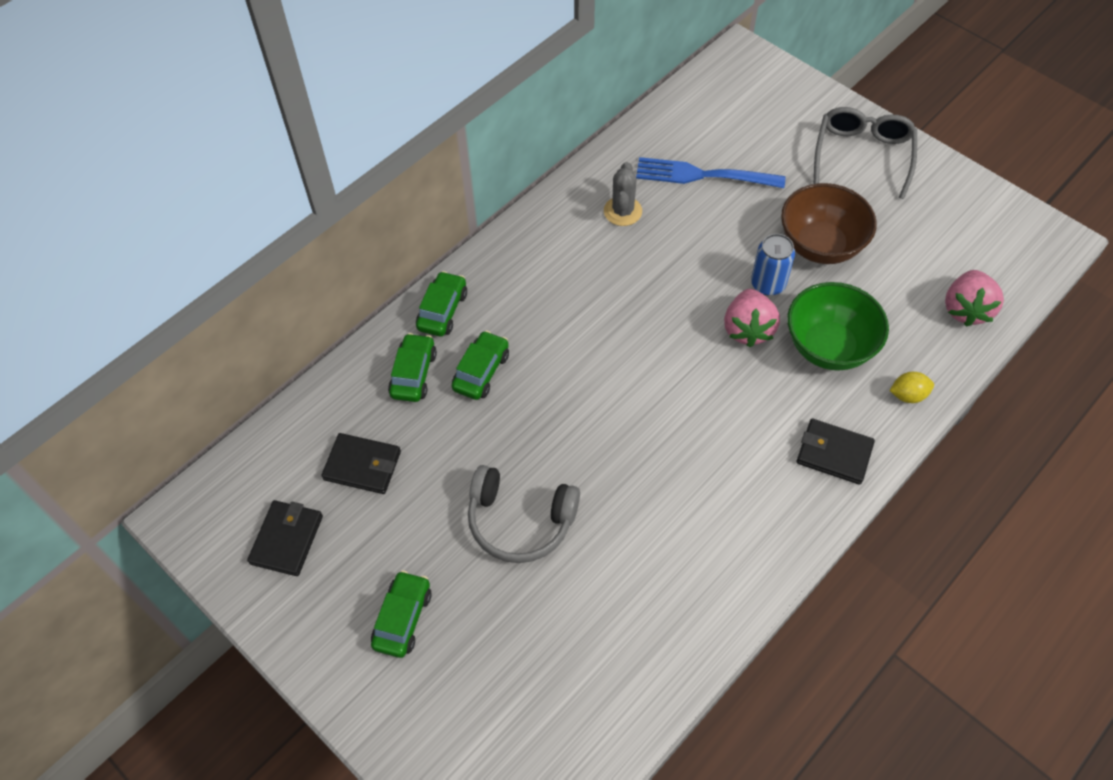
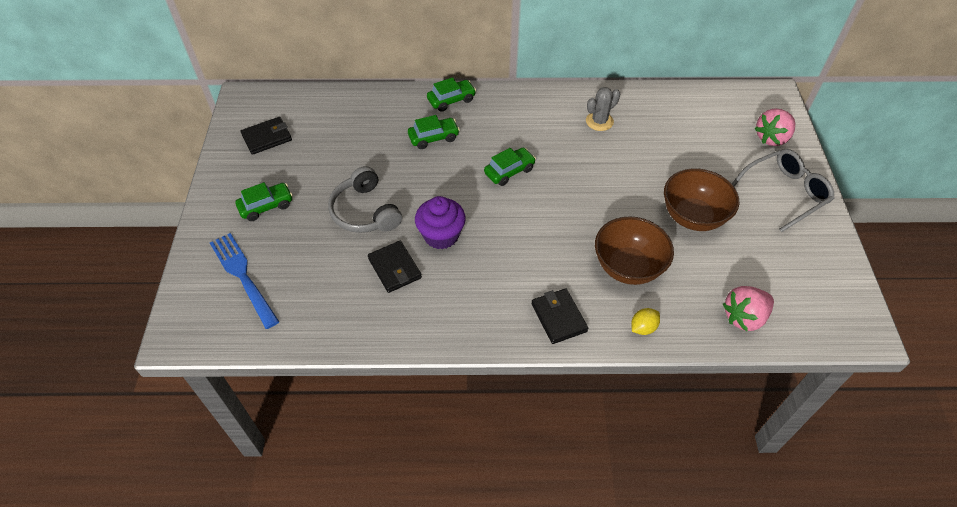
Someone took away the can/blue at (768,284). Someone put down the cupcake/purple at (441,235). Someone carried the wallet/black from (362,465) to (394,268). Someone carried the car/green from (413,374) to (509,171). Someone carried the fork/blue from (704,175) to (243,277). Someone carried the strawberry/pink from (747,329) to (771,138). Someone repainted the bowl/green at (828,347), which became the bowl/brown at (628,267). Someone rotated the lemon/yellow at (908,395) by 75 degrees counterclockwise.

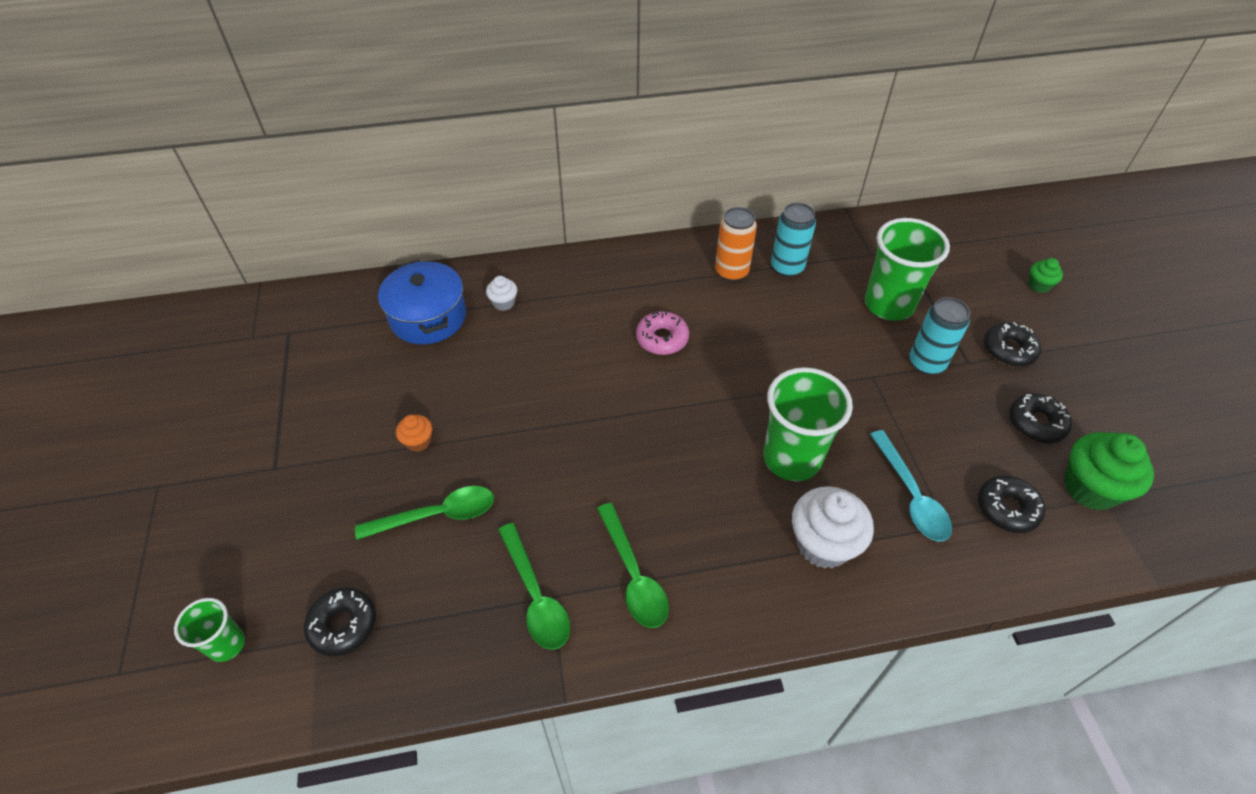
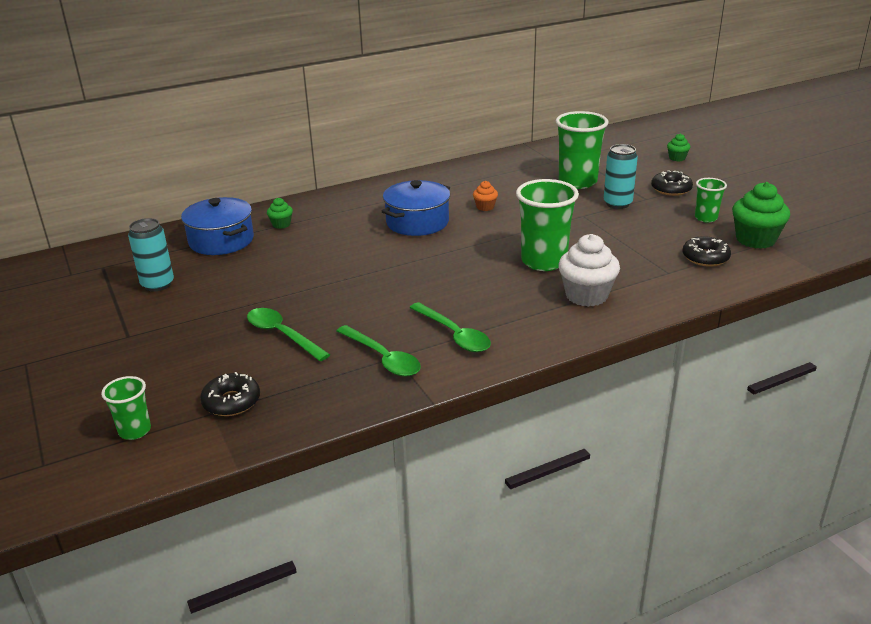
Someone took away the can/orange at (731,272). Someone took away the spoon/turquoise at (911,496). Someone carried the cupcake/orange from (418,441) to (485,207). Someone carried the can/turquoise from (787,267) to (157,284). Someone swapped the donut/pink at (662,338) for the pot/blue at (417,222). Someone swapped the donut/black at (1036,423) for the cup/green at (706,218). Someone repainted the cupcake/white at (503,303), which became the cupcake/green at (281,224). Someone rotated the spoon/green at (437,515) by 105 degrees counterclockwise.

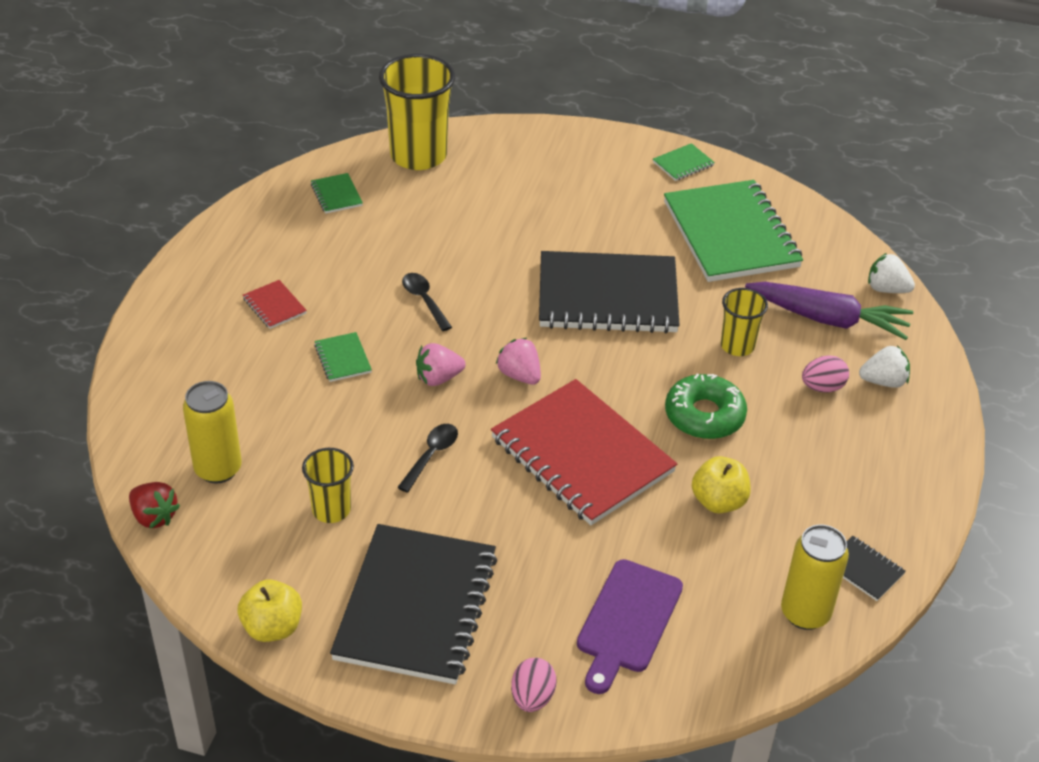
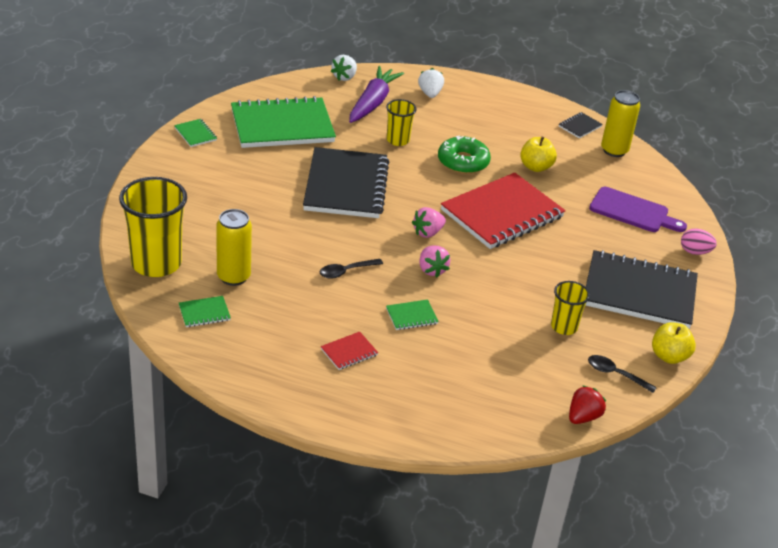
Someone took away the egg/pink at (822,387). Someone carried the can/yellow from (218,469) to (233,277). Someone carried the spoon/black from (431,455) to (615,374).

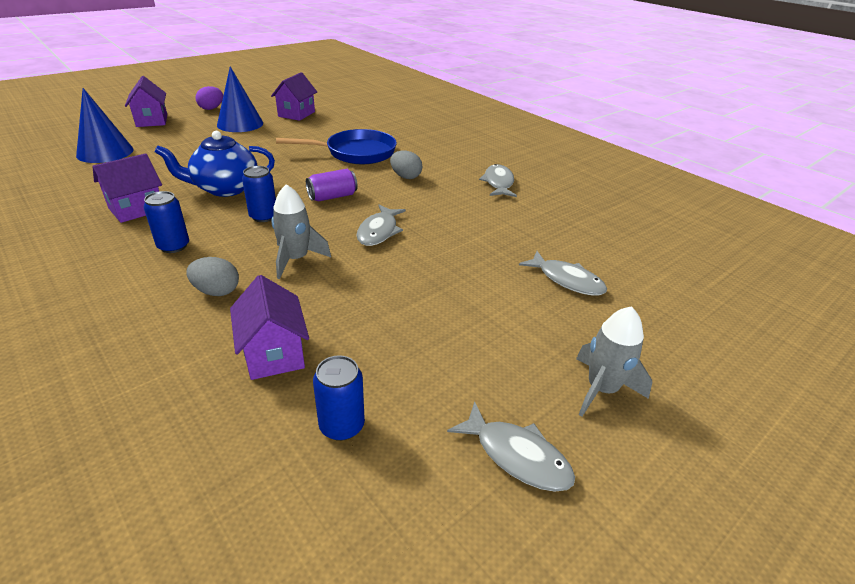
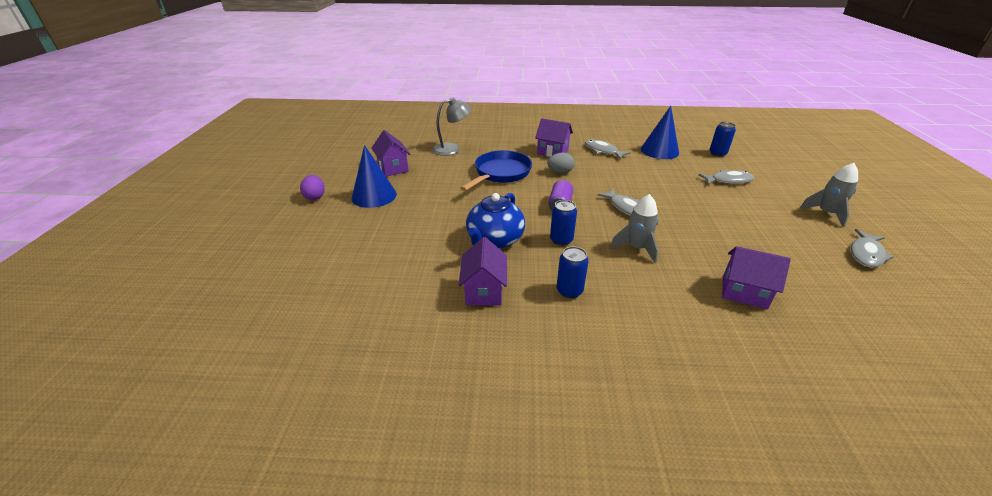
Someone took away the egg/grey at (217,291). Someone put down the lamp/grey at (452,149). Someone carried the cone/blue from (105,152) to (659,151). Someone carried the house/purple from (152,120) to (552,152). Someone carried the can/blue from (342,425) to (717,153). Someone rotated the fish/grey at (517,456) by 135 degrees clockwise.

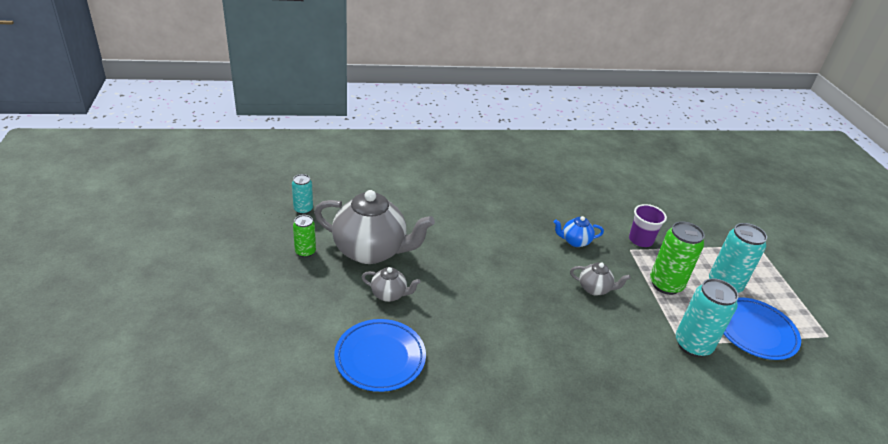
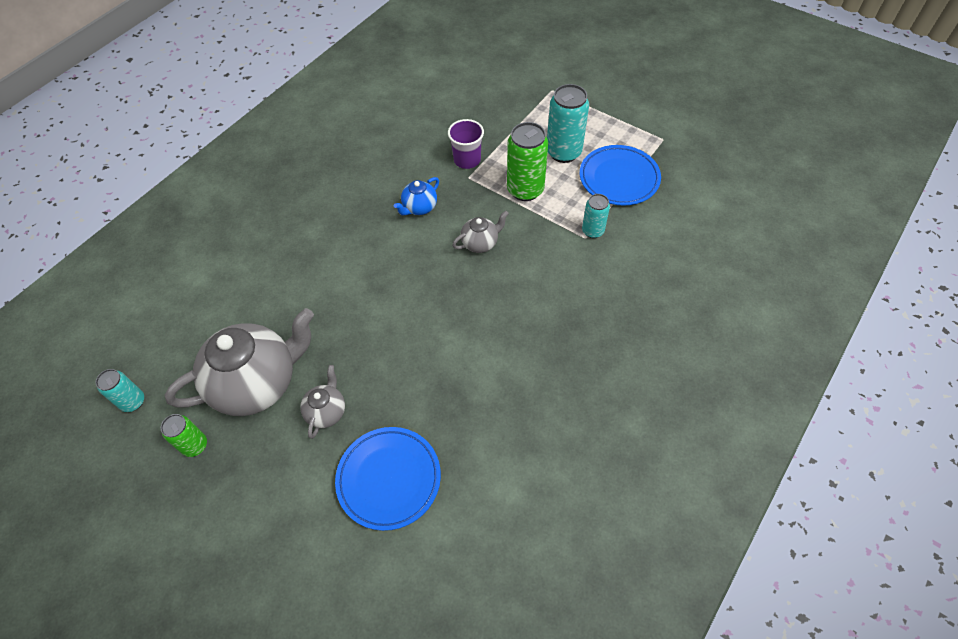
Someone rotated the teapot/grey at (389,294) by 45 degrees counterclockwise. Someone scaled the can/turquoise at (693,345) by 0.58.

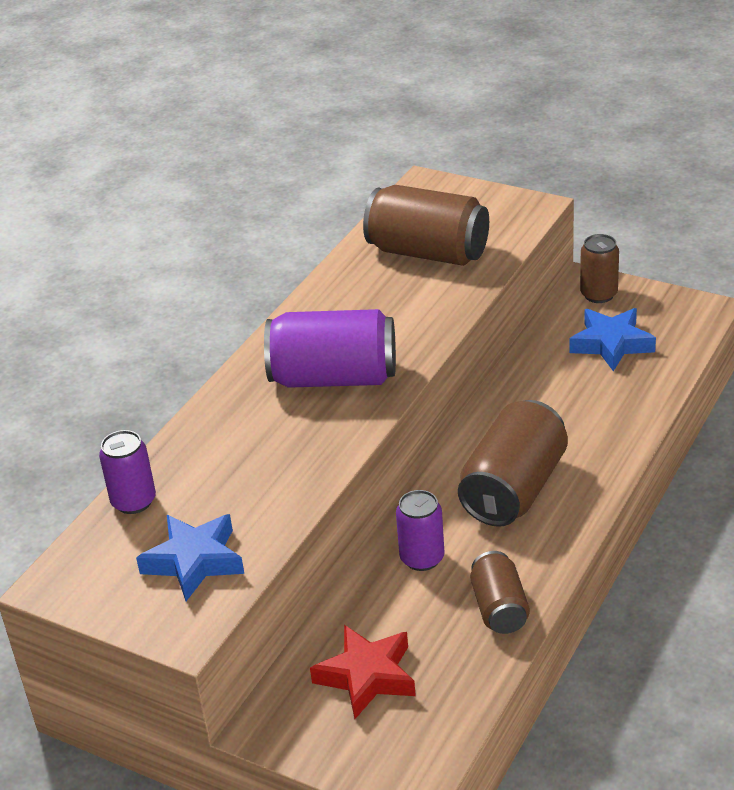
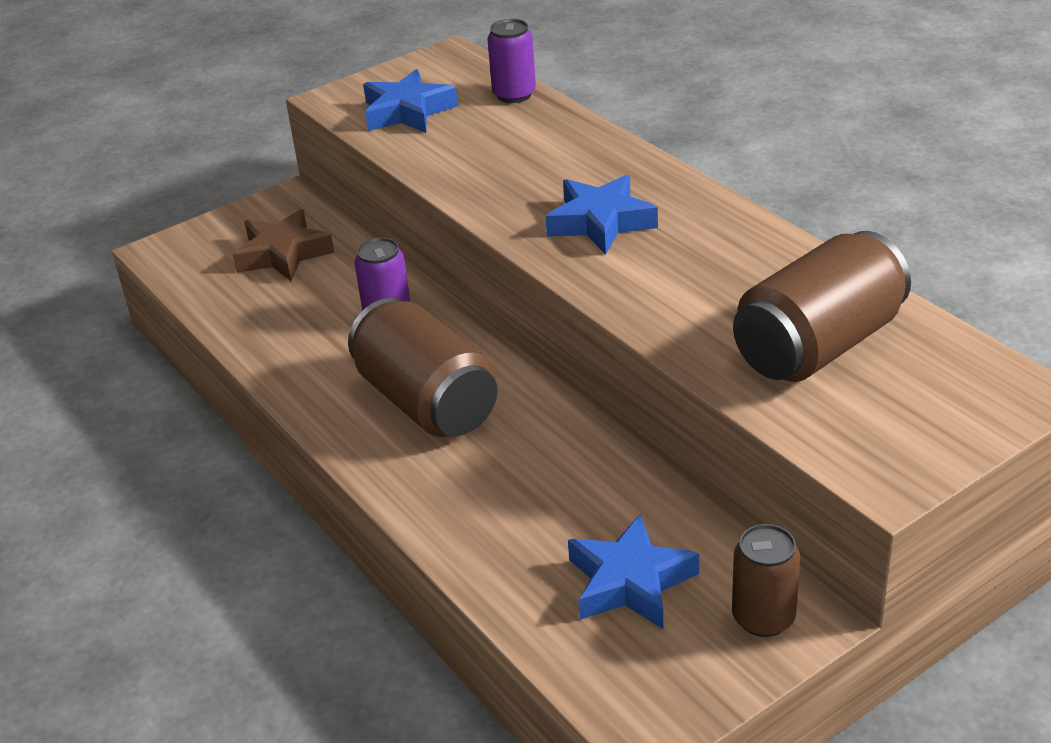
Someone took away the can/brown at (499,608). Someone swapped the can/purple at (334,378) for the star/blue at (600,222). Someone repainted the star/red at (367,676), which became the star/brown at (283,254).

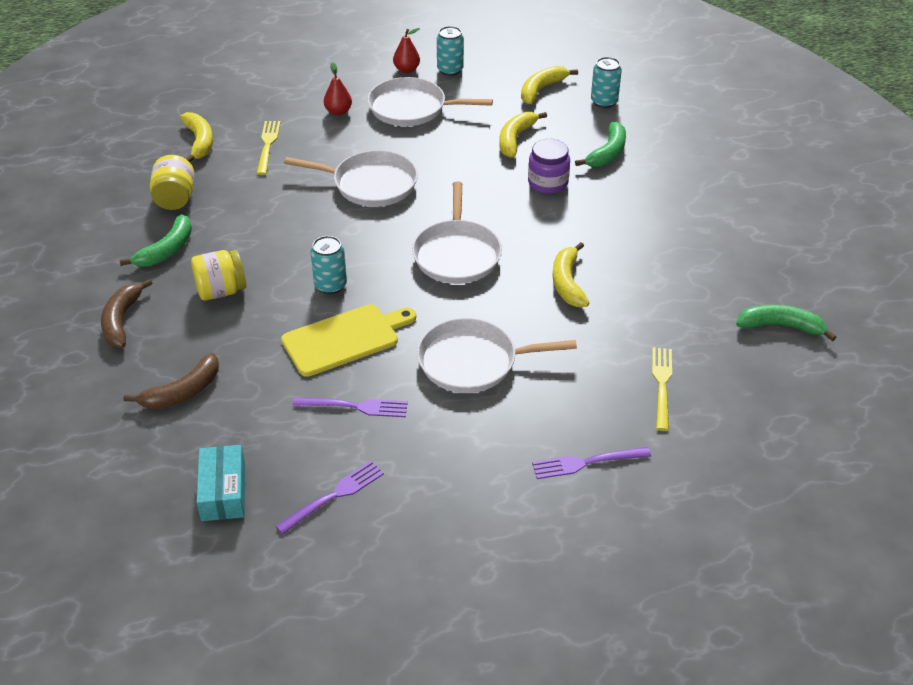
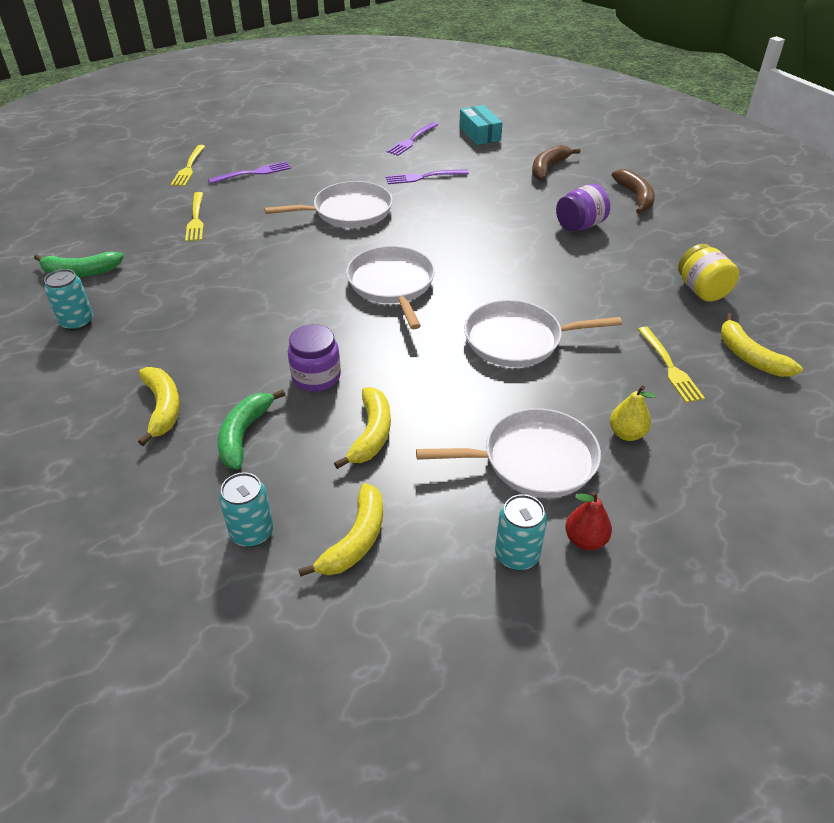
Someone took away the banana/green at (167,250). Someone took away the cutting board/yellow at (345,339). Someone put down the fork/yellow at (189,167). Someone carried the can/turquoise from (330,285) to (77,322). Someone carried the banana/yellow from (567,283) to (163,408). Someone repainted the jar/yellow at (221,291), which became the jar/purple at (580,225). Someone repainted the pear/red at (338,112), which became the pear/yellow at (626,433).

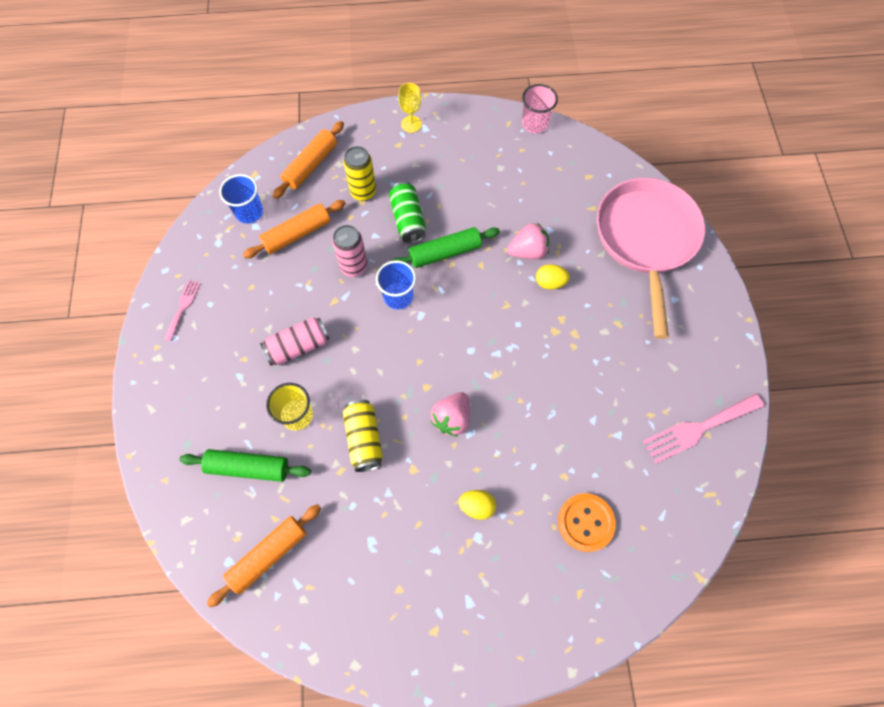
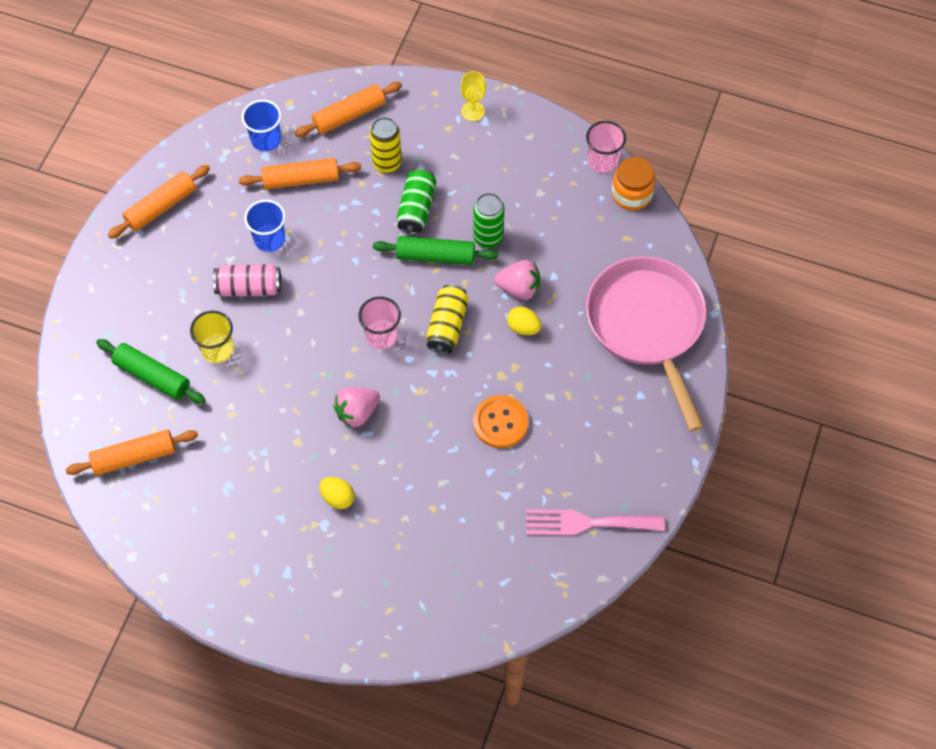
Someone took away the can/pink at (354,267). Someone put down the cup/pink at (381,335). Someone put down the can/green at (488,238). Someone put down the jar/orange at (631,194). Someone carried the can/yellow from (364,439) to (447,326). Someone carried the cup/blue from (398,296) to (269,239). Someone carried the button/orange from (585,522) to (500,422). Someone swapped the fork/pink at (183,307) for the rolling pin/orange at (161,207). Someone rotated the pan/pink at (646,240) by 45 degrees counterclockwise.

